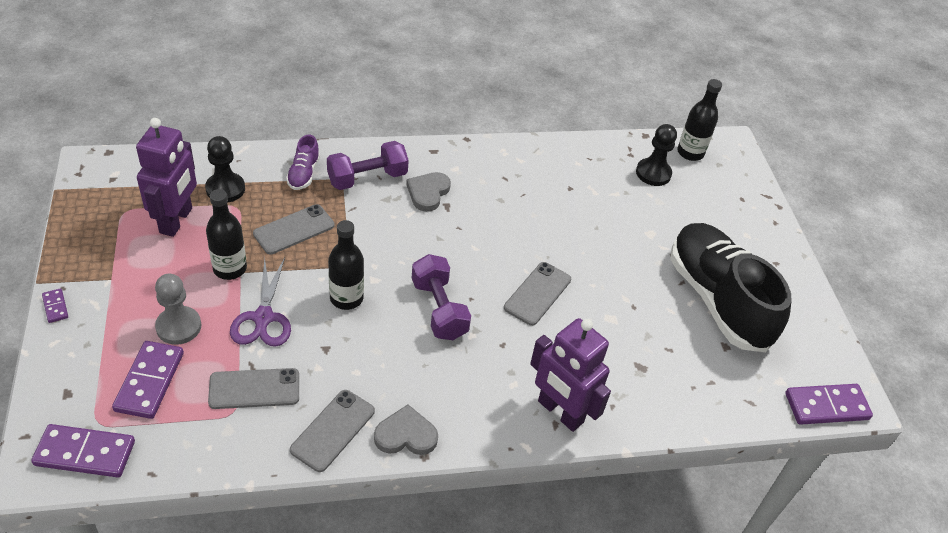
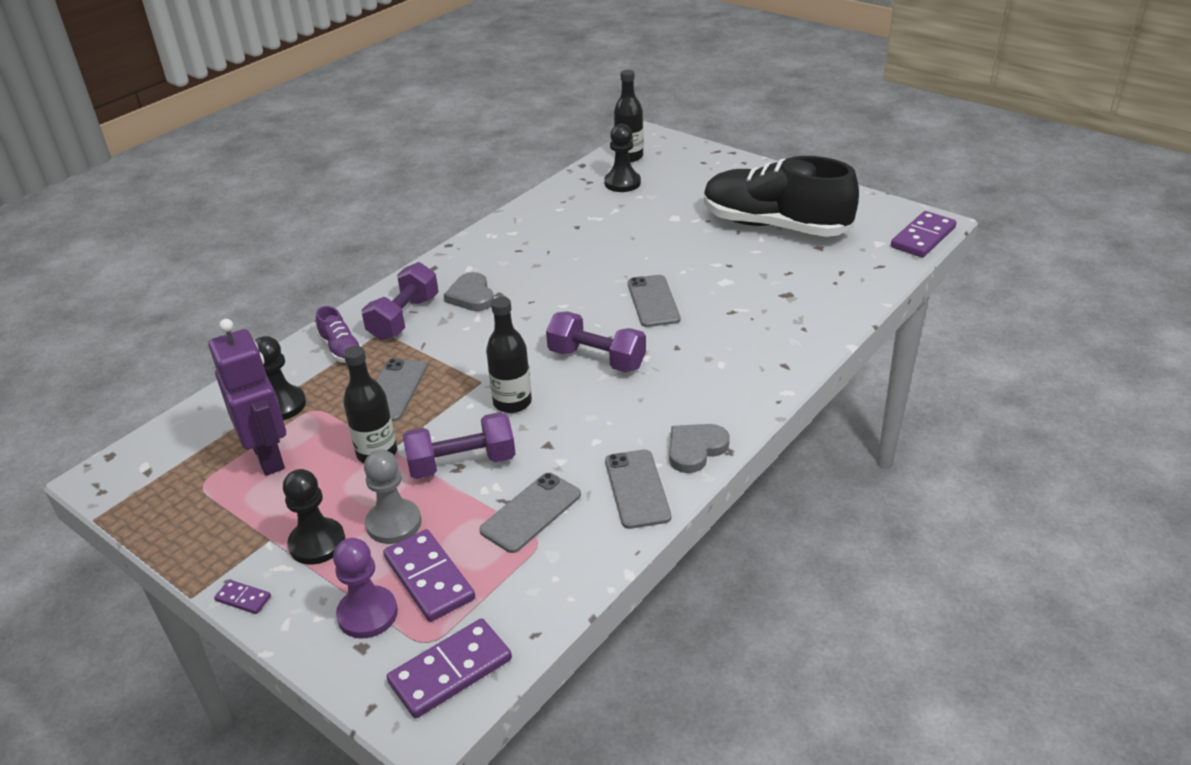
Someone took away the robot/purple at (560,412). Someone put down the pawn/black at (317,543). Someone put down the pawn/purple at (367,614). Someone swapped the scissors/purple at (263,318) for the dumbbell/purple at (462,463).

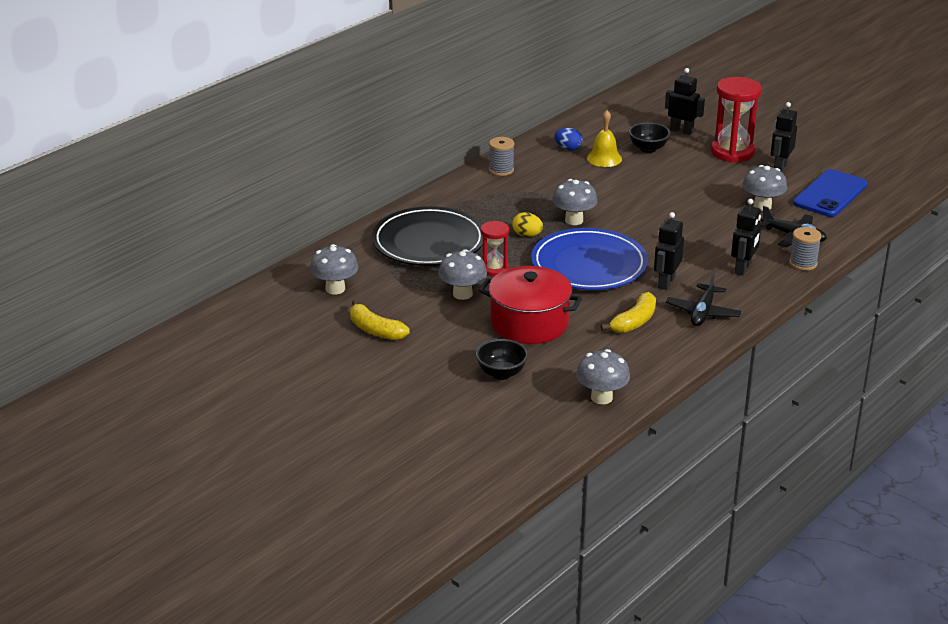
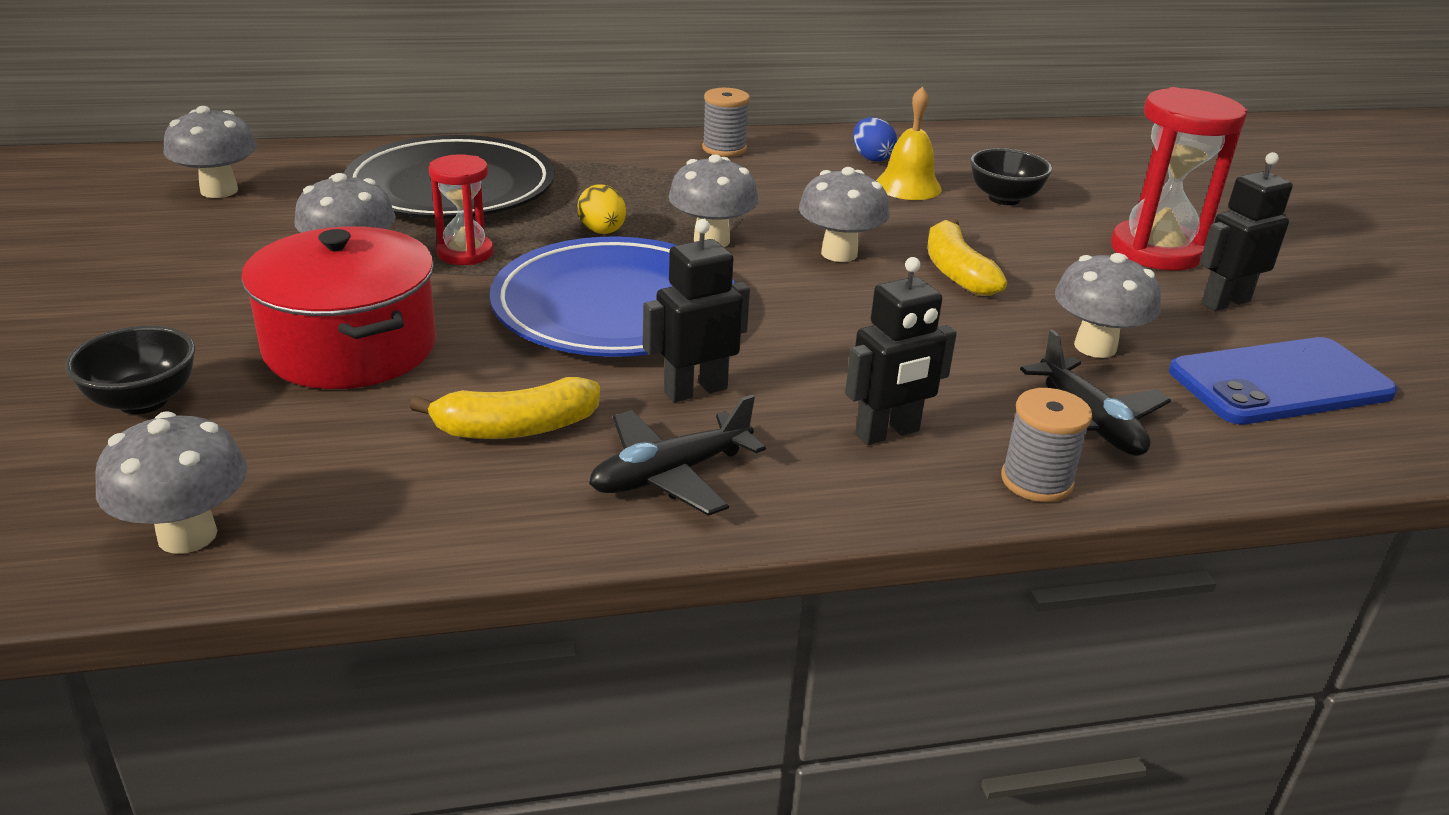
Someone took away the robot/black at (681,131). Someone put down the mushroom/grey at (839,253). Someone carried the banana/yellow from (375,330) to (956,272).

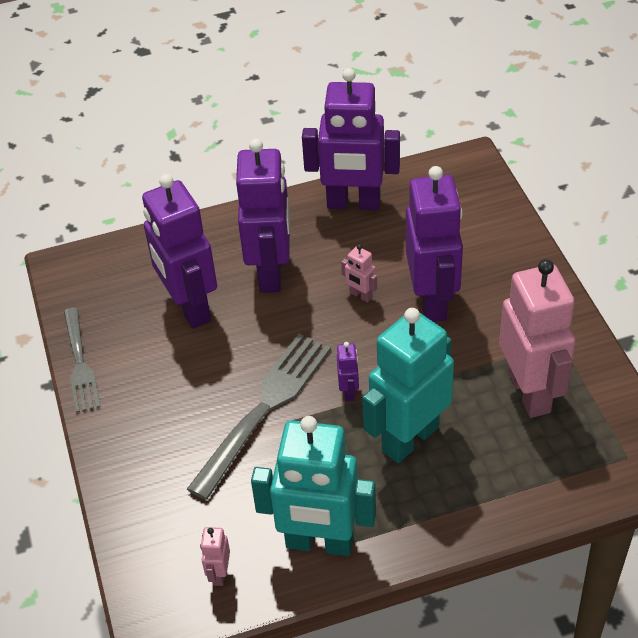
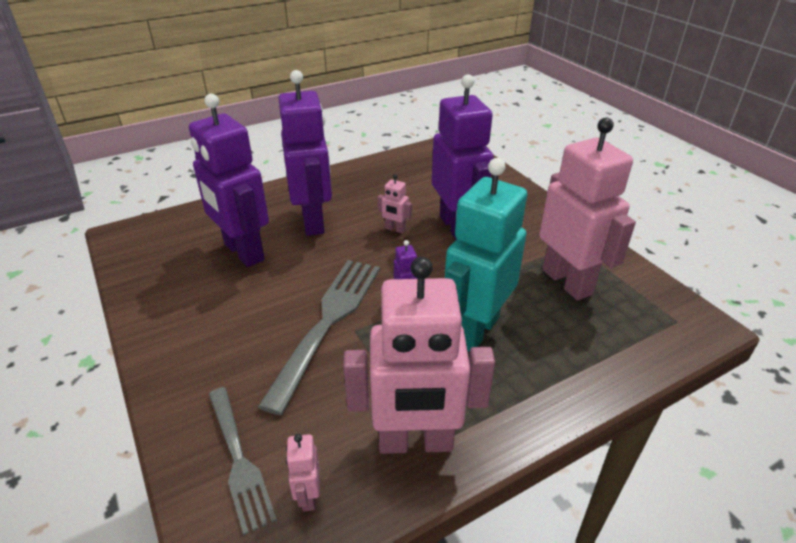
Someone took away the robot/purple at (353,203). Someone carried the fork/grey from (80,363) to (238,459). Someone repainted the robot/turquoise at (319,543), which became the robot/pink at (415,442).

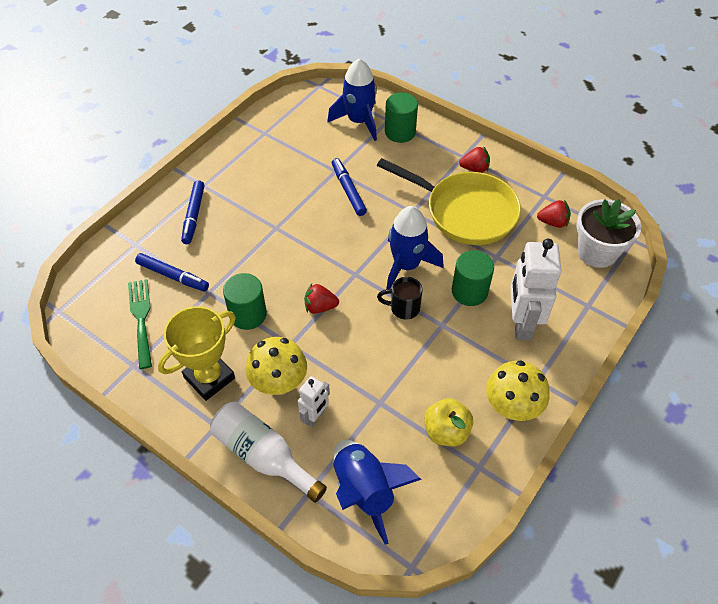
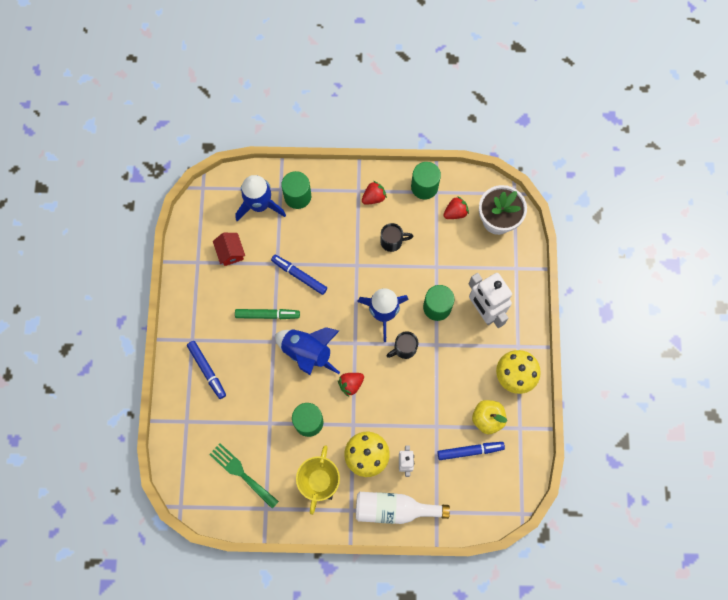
Someone put down the house/red at (230,252). Someone put down the marker/green at (267,315). Someone put down the cylinder/green at (424,187). Someone carried the marker/blue from (173,276) to (470,451). Someone carried the rocket/blue from (364,491) to (307,352). Someone swapped the pan/yellow at (465,212) for the mug/black at (392,241).

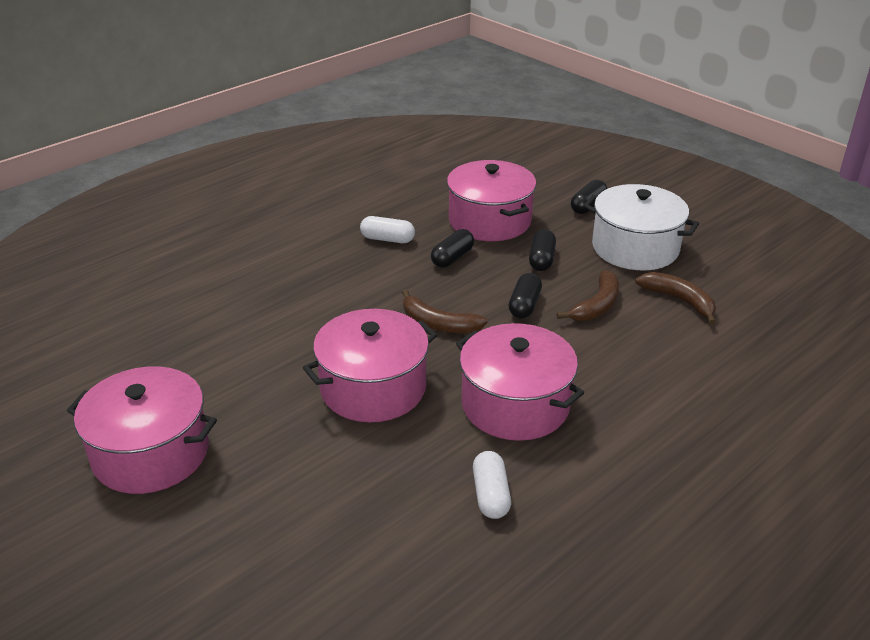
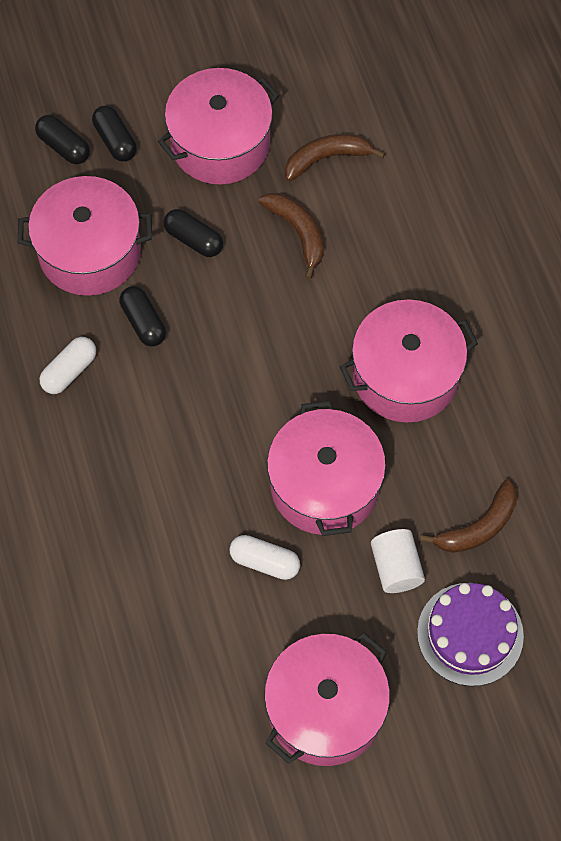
Someone put down the cylinder/white at (396,567). Someone put down the cake/purple at (470,634). Someone carried the banana/brown from (438,324) to (478,526). Someone carried the capsule/white from (491,495) to (264,562). Someone carried the capsule/black from (524,305) to (64,146). Someone repainted the pot/white at (635,248), which became the pot/pink at (220,143).

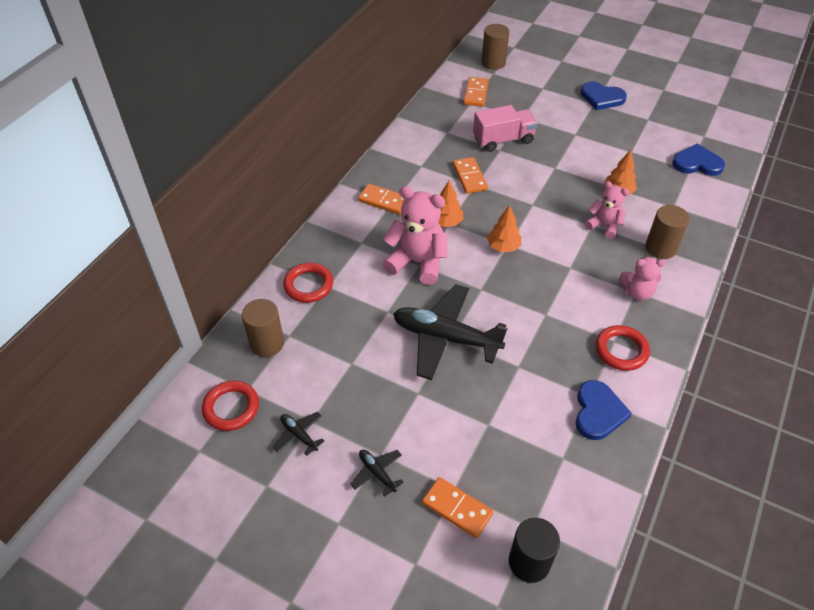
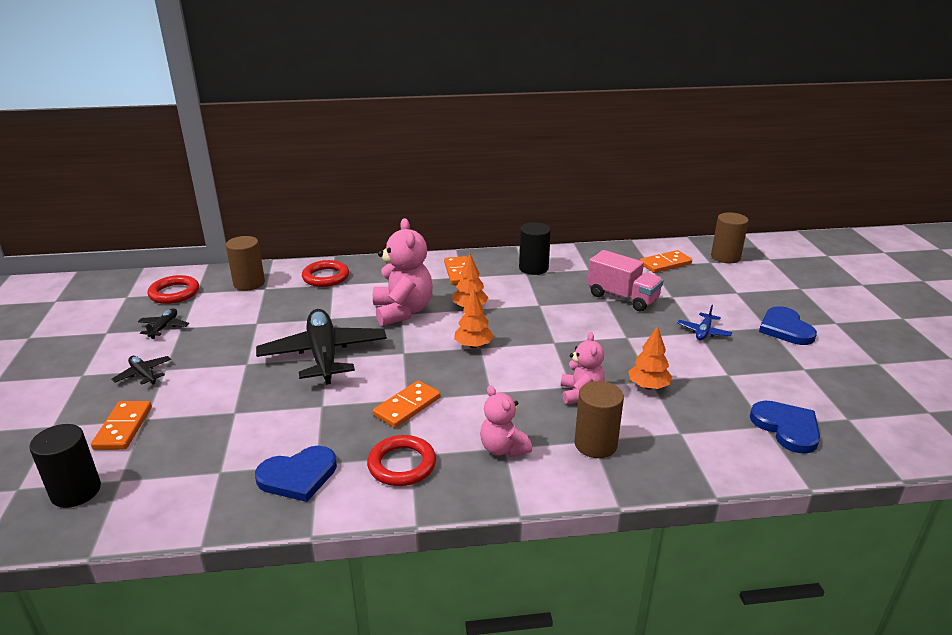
Someone put down the cylinder/black at (533,268). Someone put down the plane/blue at (703,332). Someone carried the domino/orange from (469,177) to (407,406). Someone rotated the plane/black at (377,473) by 60 degrees counterclockwise.

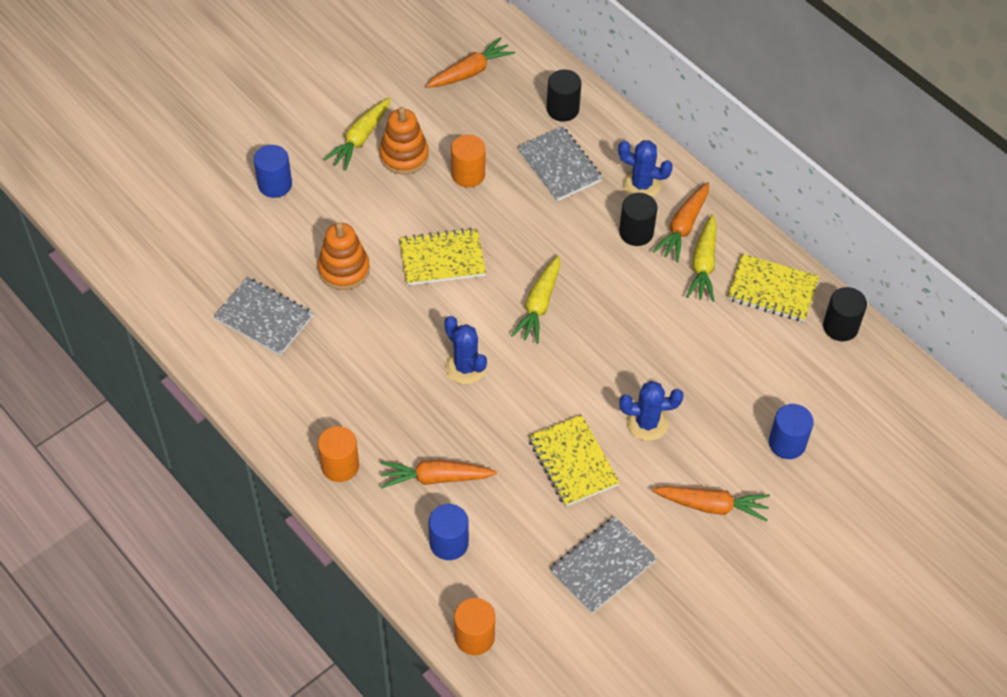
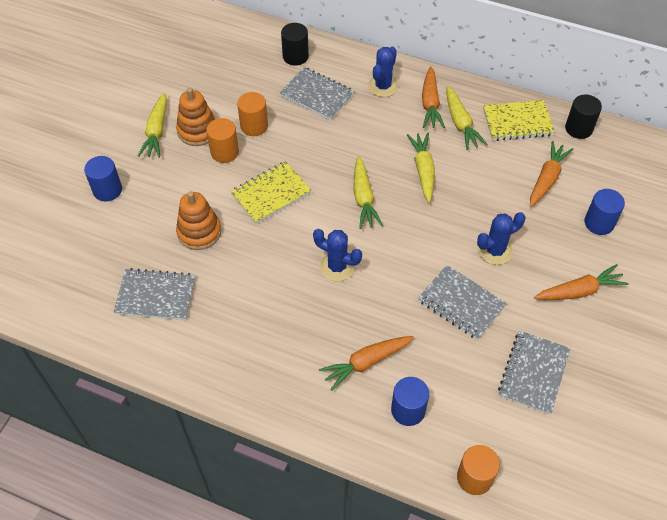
Someone took away the cylinder/black at (636,232). Someone put down the carrot/yellow at (423,170). Someone carried the cylinder/orange from (340,466) to (224,152). Someone carried the carrot/orange from (470,72) to (547,179). Someone repainted the notebook/yellow at (573,462), which became the notebook/grey at (461,303). Someone rotated the cactus/blue at (641,185) by 60 degrees counterclockwise.

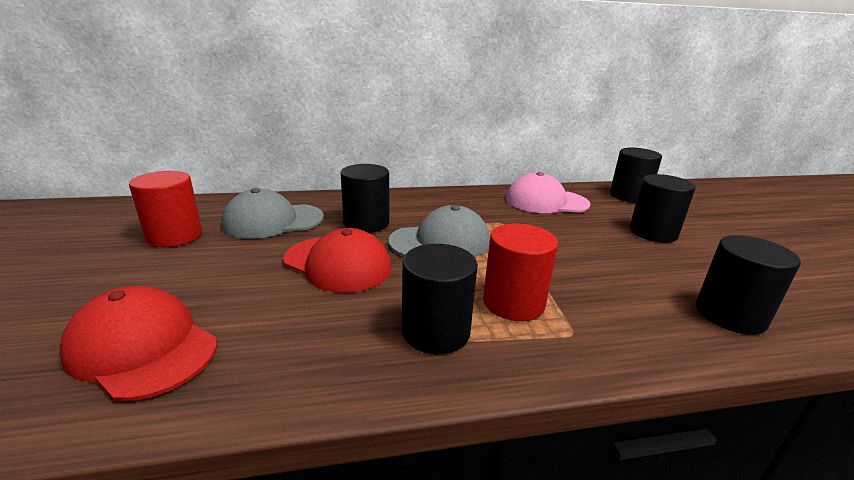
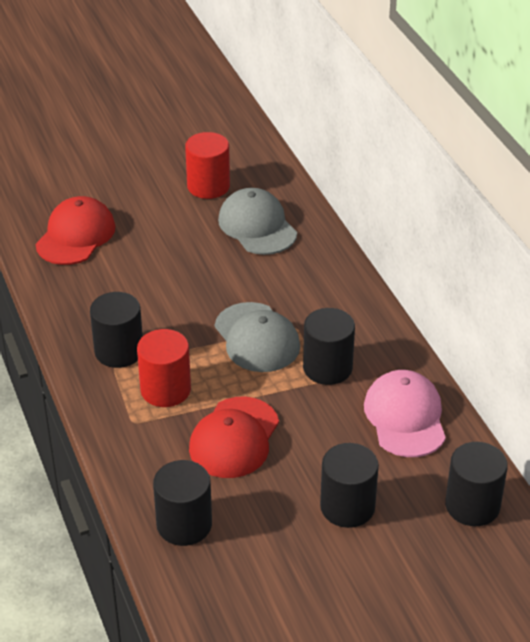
Someone carried the cap/red from (337,264) to (234,438). Someone carried the cylinder/black from (366,223) to (327,368).

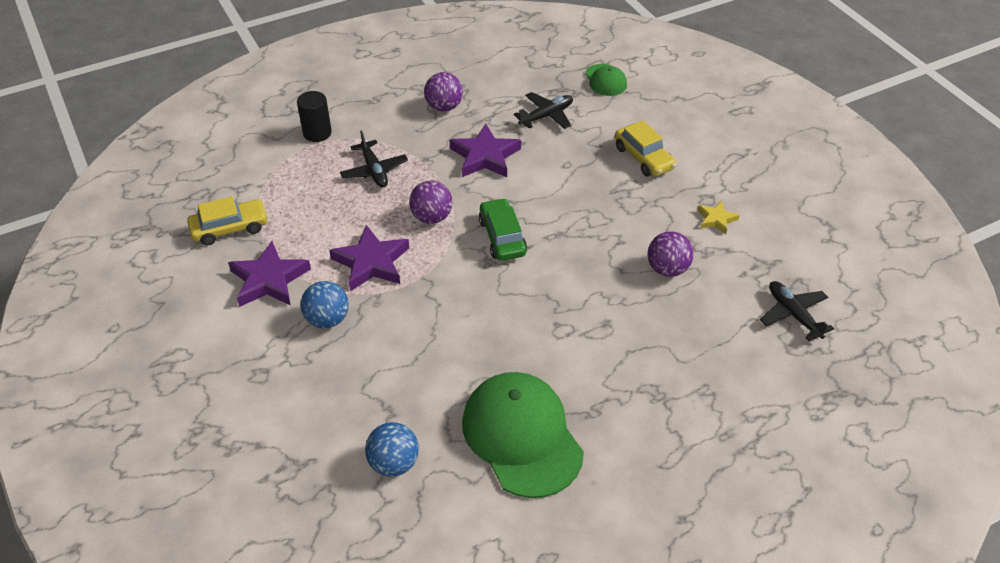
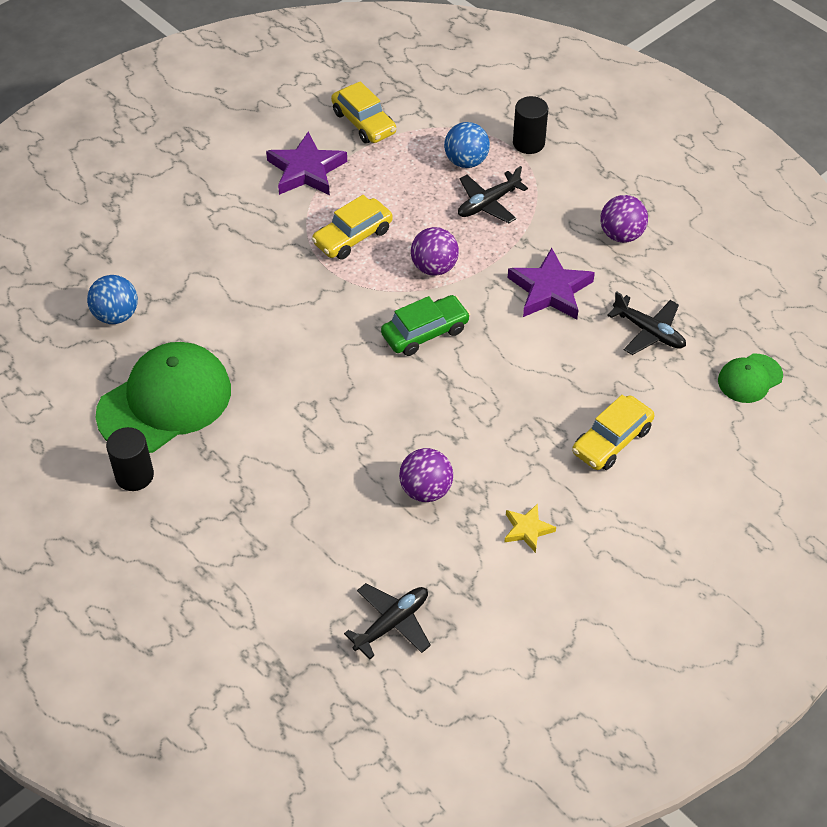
Someone put down the cylinder/black at (134,475). Someone carried the ball/blue from (327,319) to (466,161). Someone swapped the star/purple at (371,262) for the car/yellow at (353,237).

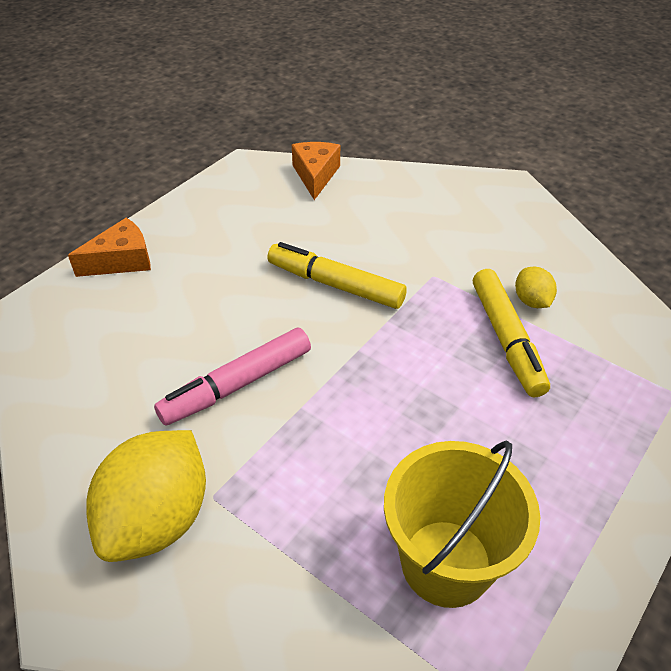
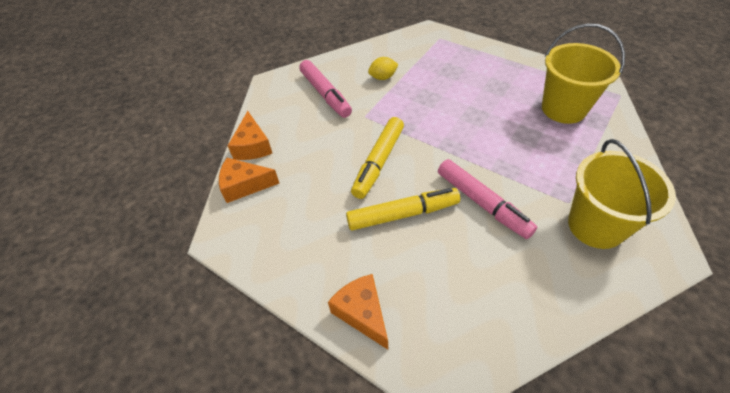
Someone put down the cheese/orange at (252,146). Someone put down the marker/pink at (325,94). Someone carried the marker/yellow from (506,339) to (402,214). Someone swapped the lemon/yellow at (158,518) for the bucket/yellow at (596,226).

